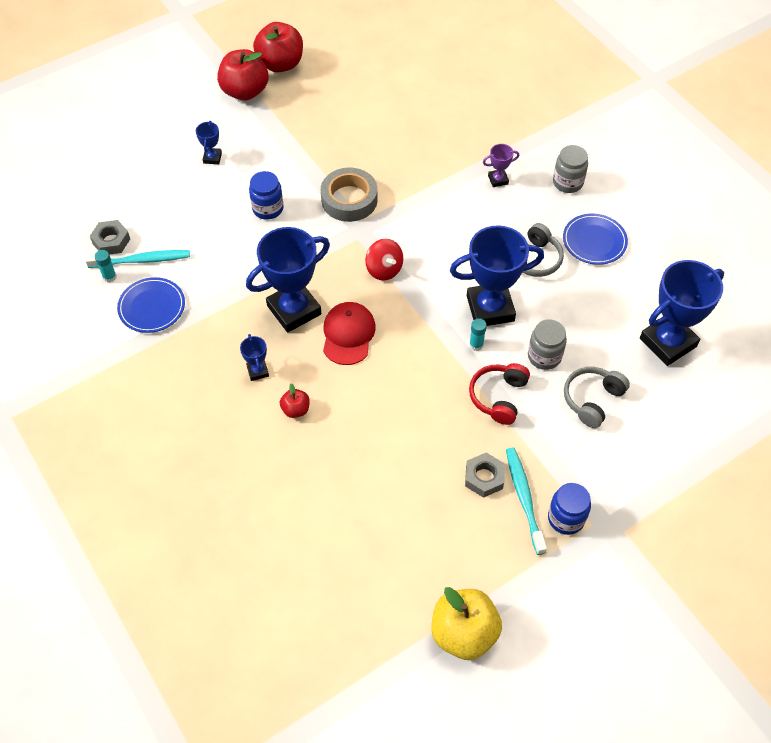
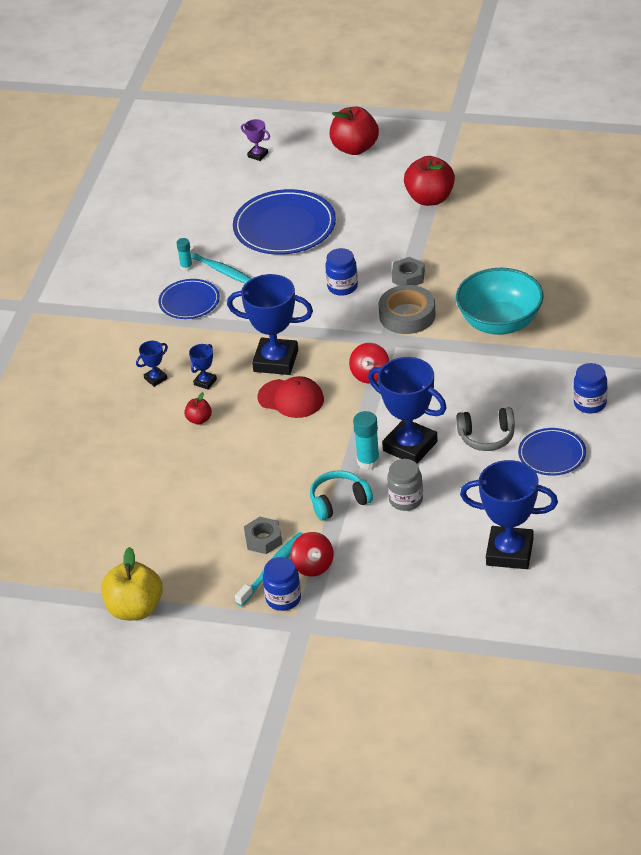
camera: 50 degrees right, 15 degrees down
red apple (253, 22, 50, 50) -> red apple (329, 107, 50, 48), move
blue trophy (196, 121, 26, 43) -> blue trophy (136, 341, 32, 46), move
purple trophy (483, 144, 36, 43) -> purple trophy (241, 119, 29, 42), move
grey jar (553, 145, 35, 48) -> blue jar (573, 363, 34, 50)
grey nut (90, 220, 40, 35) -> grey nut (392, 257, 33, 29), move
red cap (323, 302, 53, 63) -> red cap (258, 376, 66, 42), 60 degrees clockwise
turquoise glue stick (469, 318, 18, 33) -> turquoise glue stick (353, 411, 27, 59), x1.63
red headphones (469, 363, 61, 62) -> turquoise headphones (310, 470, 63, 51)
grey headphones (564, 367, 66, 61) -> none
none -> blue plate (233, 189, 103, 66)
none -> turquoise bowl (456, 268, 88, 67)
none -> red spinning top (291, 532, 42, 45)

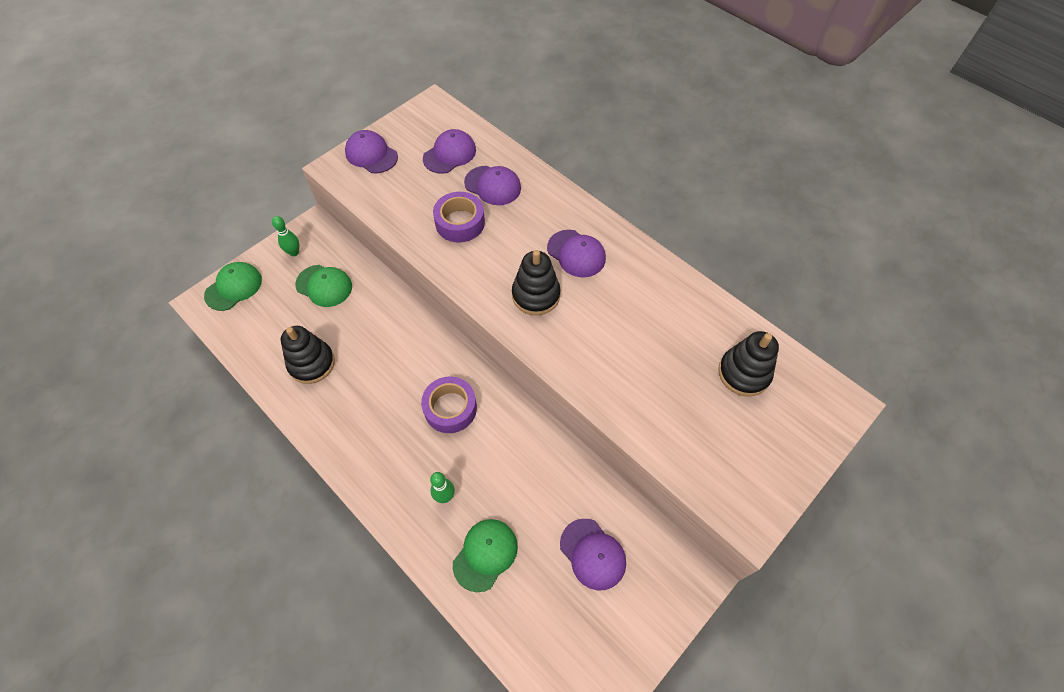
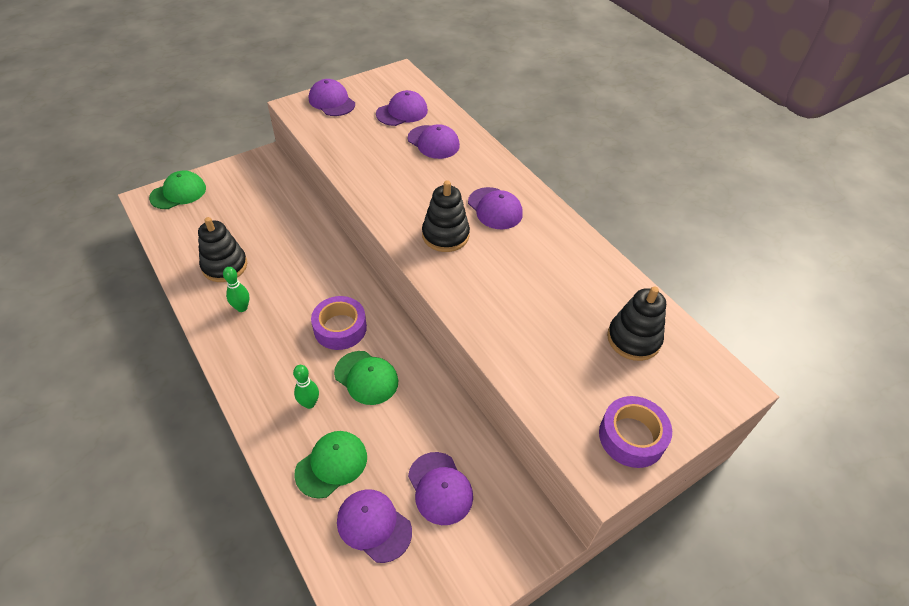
camera: 10 degrees right, 10 degrees down
purple tape (433, 192, 52, 50) -> purple tape (599, 396, 73, 72), move
green bowling pin (272, 216, 27, 40) -> green bowling pin (223, 267, 26, 45), move
green cap (295, 265, 57, 42) -> green cap (334, 351, 65, 54), move
none -> purple cap (337, 490, 75, 73)

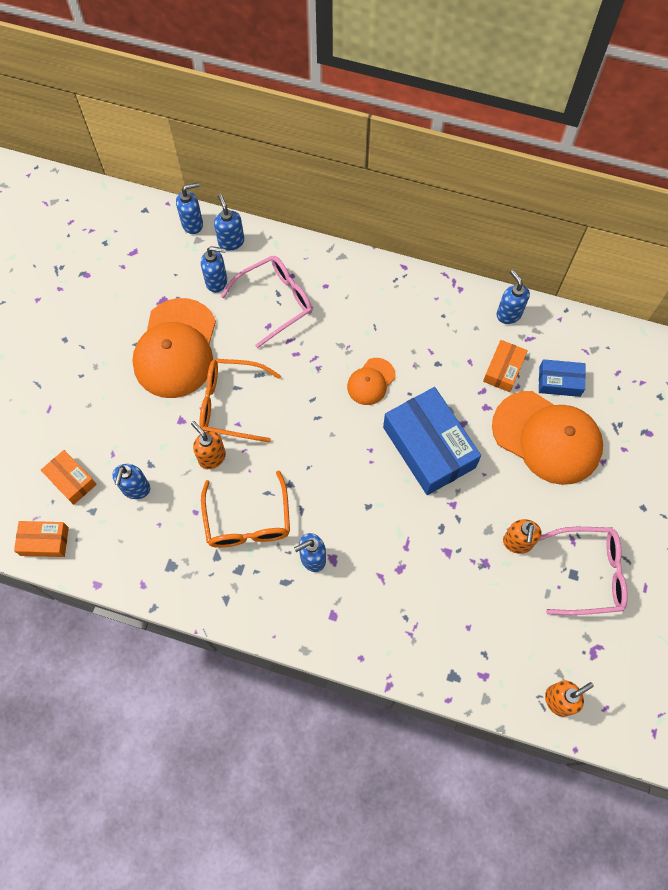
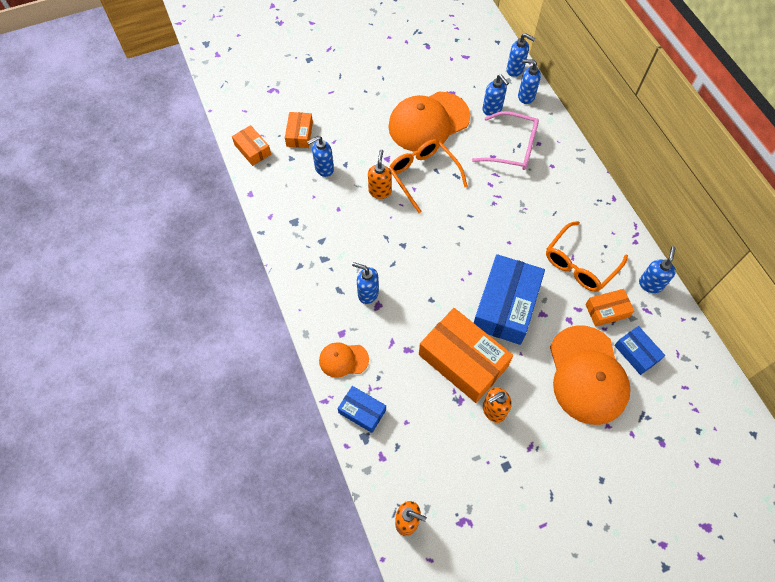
camera: 50 degrees right, 5 degrees down
blue soap dispenser (214, 194, 30, 57) -> blue soap dispenser (518, 59, 23, 45), 105 degrees counterclockwise
orange cap (347, 358, 48, 47) -> orange cap (319, 342, 50, 36), move
orange glasses (201, 471, 89, 77) -> orange glasses (546, 221, 82, 71), move
pink glasses (539, 527, 89, 88) -> none
none -> orange box (419, 308, 94, 95)
none -> blue box (338, 386, 48, 47)

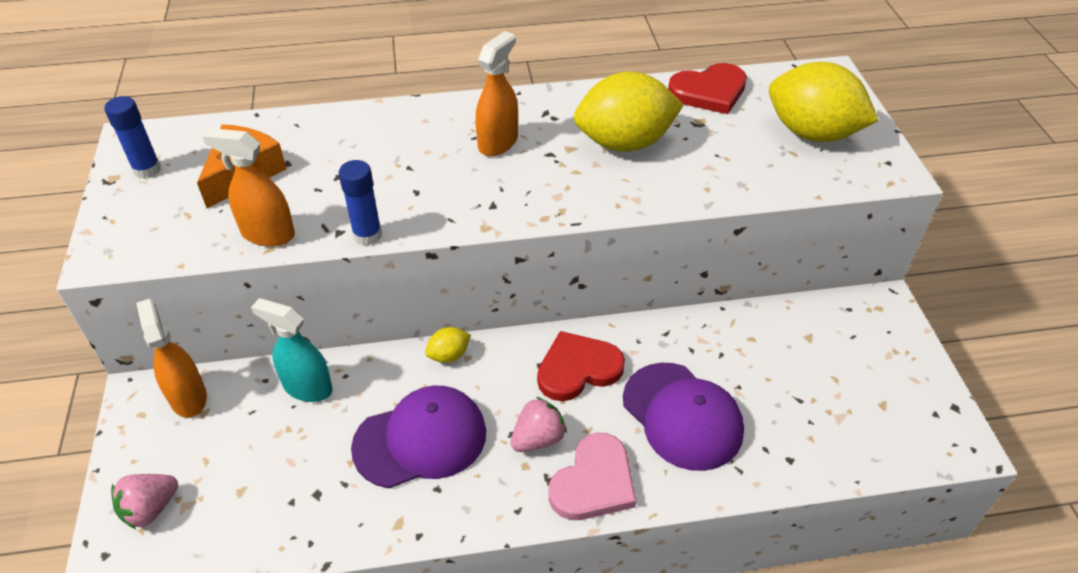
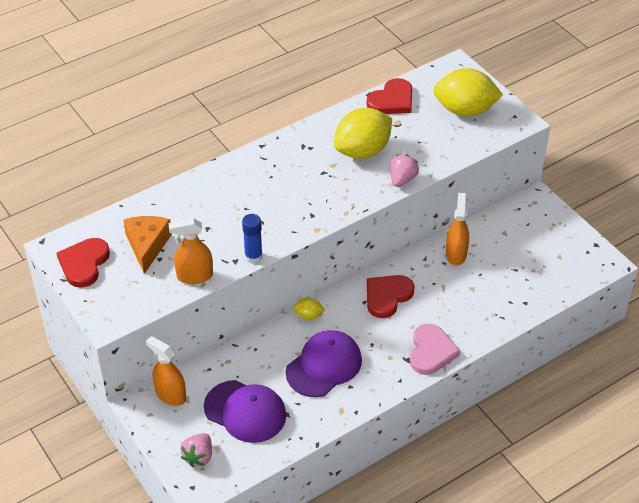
camera: 25 degrees left, 0 degrees up
orange spray bottle (476, 31, 42, 125) -> orange spray bottle (446, 193, 23, 72), move
blue glue stick (104, 96, 57, 83) -> red heart (57, 238, 53, 50)
turquoise spray bottle (251, 298, 82, 104) -> none
yellow lemon (425, 327, 46, 36) -> yellow lemon (293, 298, 32, 22), 60 degrees clockwise
purple cap (623, 363, 121, 108) -> purple cap (204, 380, 82, 63), move
pink strawberry (510, 397, 57, 55) -> pink strawberry (390, 154, 29, 33), move

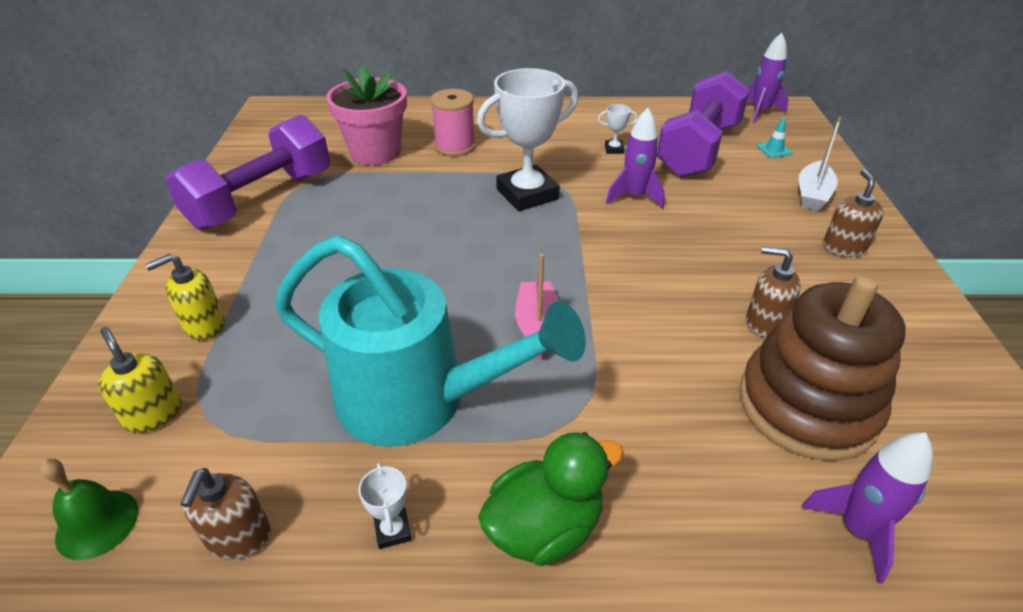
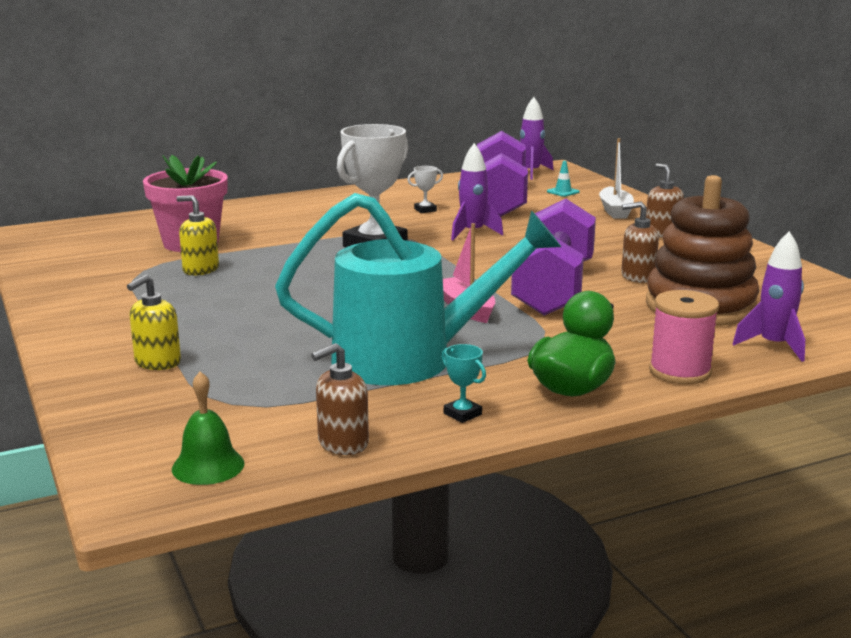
camera: 25 degrees left, 20 degrees down
pink spool (430, 89, 46, 67) -> pink spool (649, 290, 70, 94), move
purple dumbbell (165, 114, 165, 116) -> purple dumbbell (511, 199, 85, 117), move
yellow soap dispenser (98, 327, 83, 106) -> yellow soap dispenser (176, 195, 43, 81), move
white trophy (359, 463, 52, 86) -> turquoise trophy (442, 344, 44, 79)
brown soap dispenser (180, 468, 91, 92) -> brown soap dispenser (311, 343, 58, 112), 75 degrees clockwise

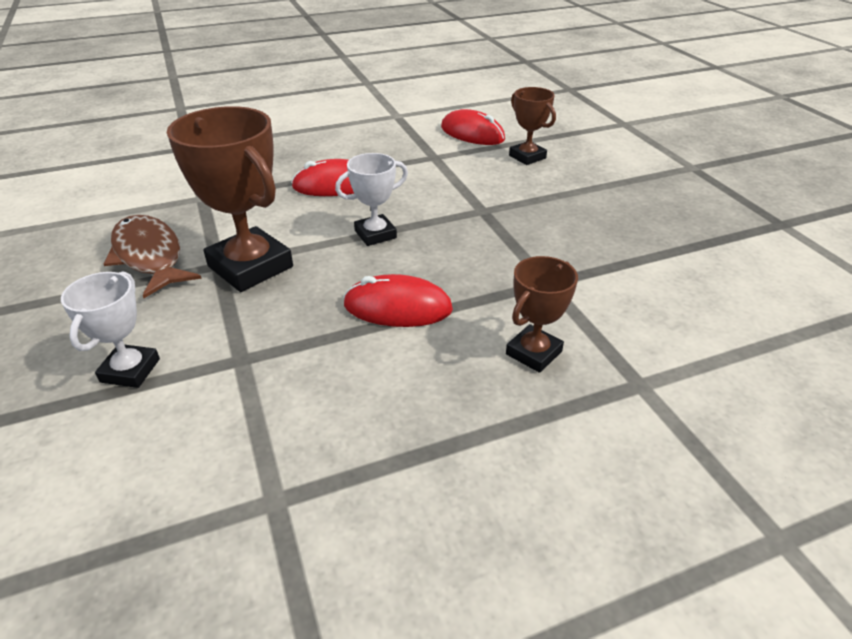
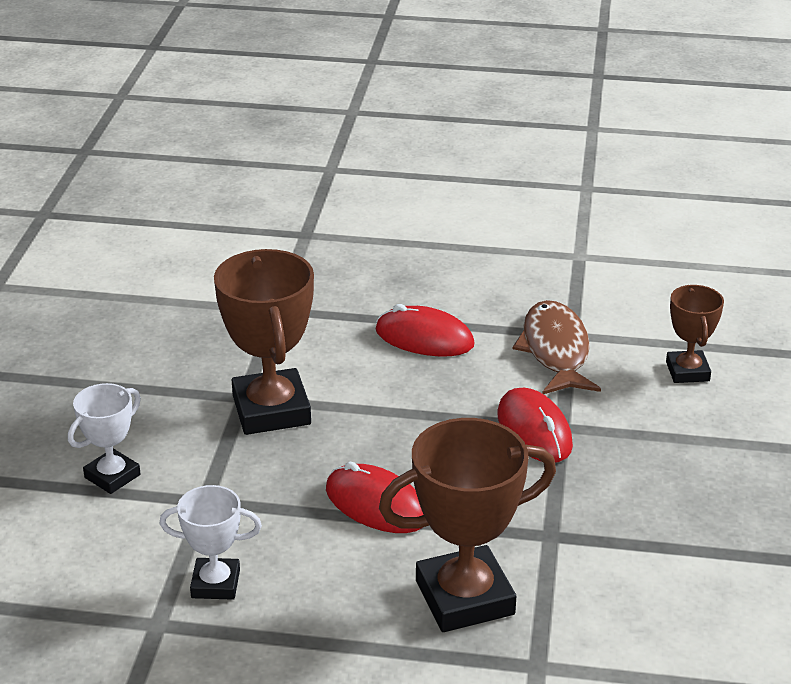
camera: 30 degrees right, 5 degrees down
red mouse (441, 109, 64, 36) -> red mouse (497, 388, 76, 75), move
white trophy (335, 153, 73, 93) -> white trophy (159, 485, 103, 115), move
brown fish (104, 215, 98, 83) -> brown fish (513, 300, 88, 94), move
brown trophy (506, 256, 72, 117) -> brown trophy (379, 418, 177, 214), x1.78

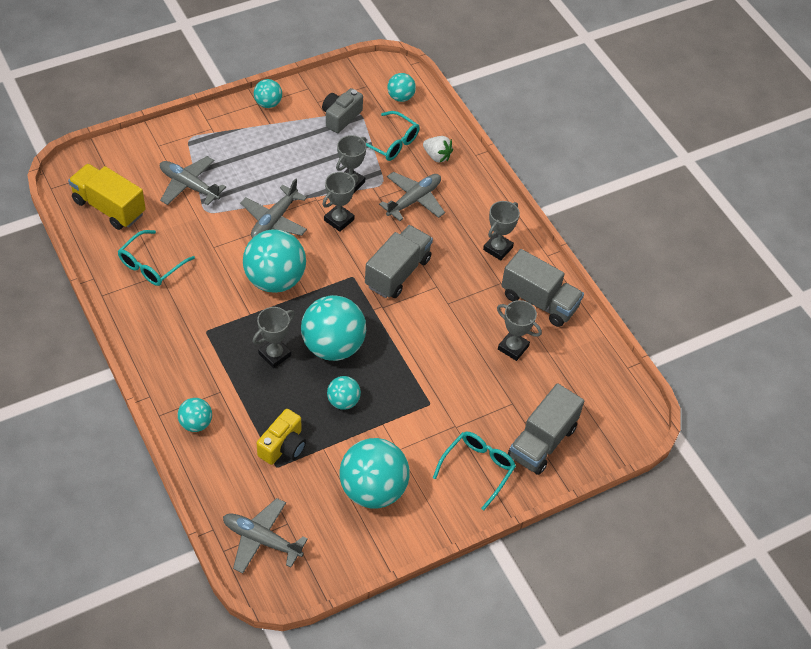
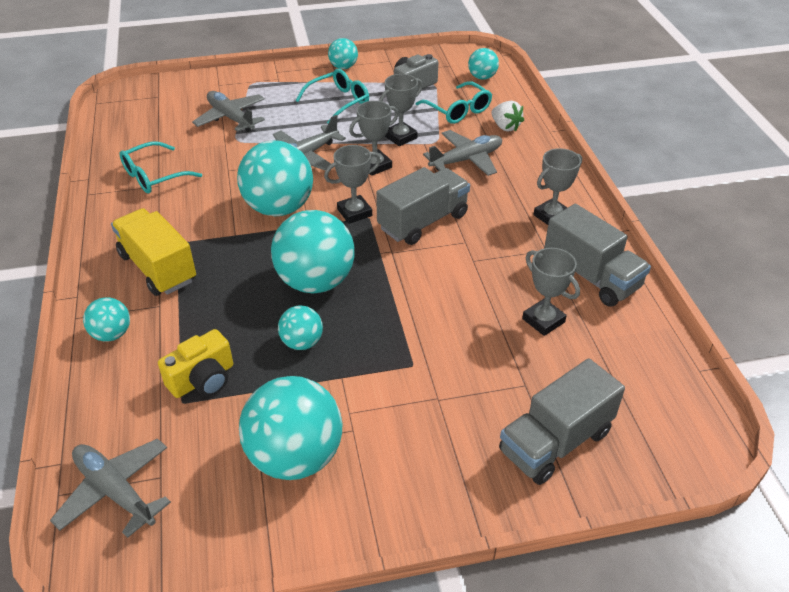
camera: 20 degrees right, 10 degrees down
yellow truck (68, 164, 78, 66) -> yellow truck (111, 208, 85, 88), move
grey trophy (253, 307, 42, 61) -> grey trophy (324, 145, 57, 79), move
turquoise glasses (433, 432, 83, 78) -> turquoise glasses (296, 69, 73, 54), move

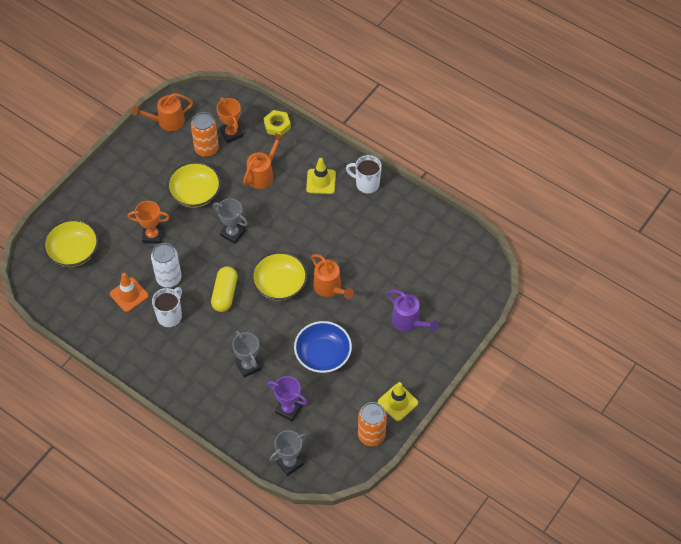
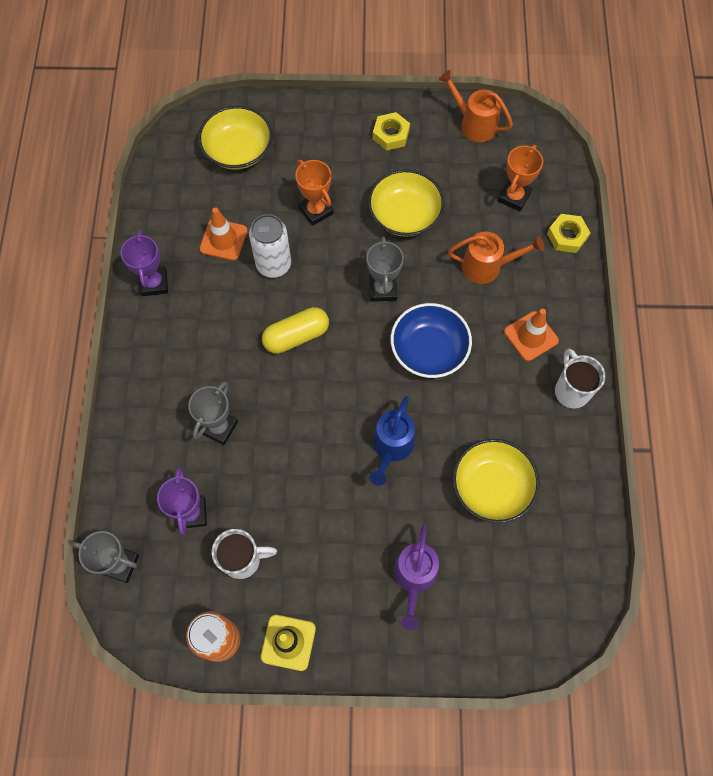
camera: 55 degrees right, 10 degrees up
orange can (191, 112, 28, 45) -> none
yellow traffic cone (306, 158, 30, 36) -> orange traffic cone (504, 309, 55, 52)
yellow bowl (251, 252, 56, 49) -> yellow bowl (453, 439, 87, 84), move
orange watering can (311, 254, 43, 45) -> blue watering can (369, 396, 46, 90)
white mug (152, 287, 30, 40) -> white mug (212, 529, 65, 50), move
blue bowl (294, 321, 58, 52) -> blue bowl (391, 303, 81, 75), move
none -> yellow nut (373, 112, 37, 39)
none -> purple trophy (120, 230, 48, 66)

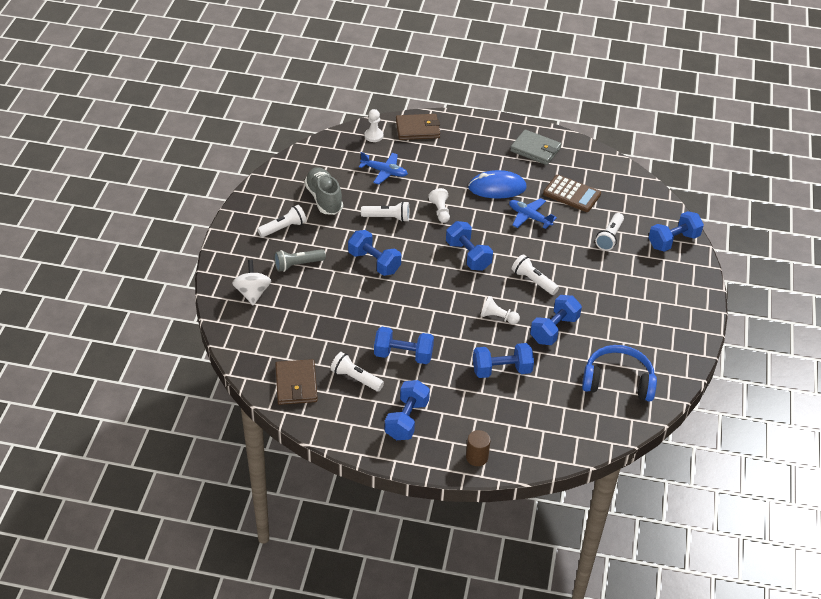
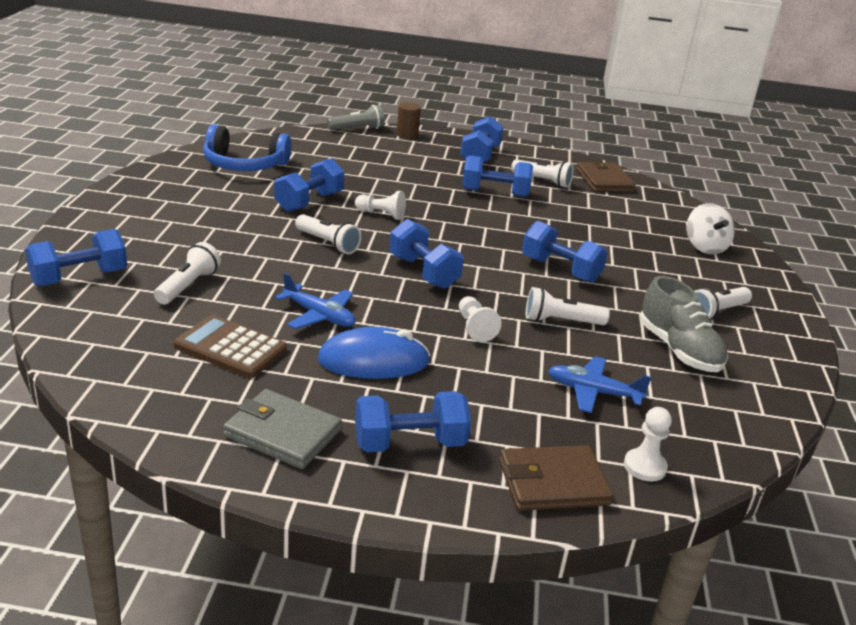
camera: 175 degrees right, 15 degrees down
grey flashlight (274, 249, 52, 23) -> grey flashlight (327, 105, 58, 26), move
blue dumbbell (473, 343, 61, 35) -> blue dumbbell (355, 391, 116, 62), move

